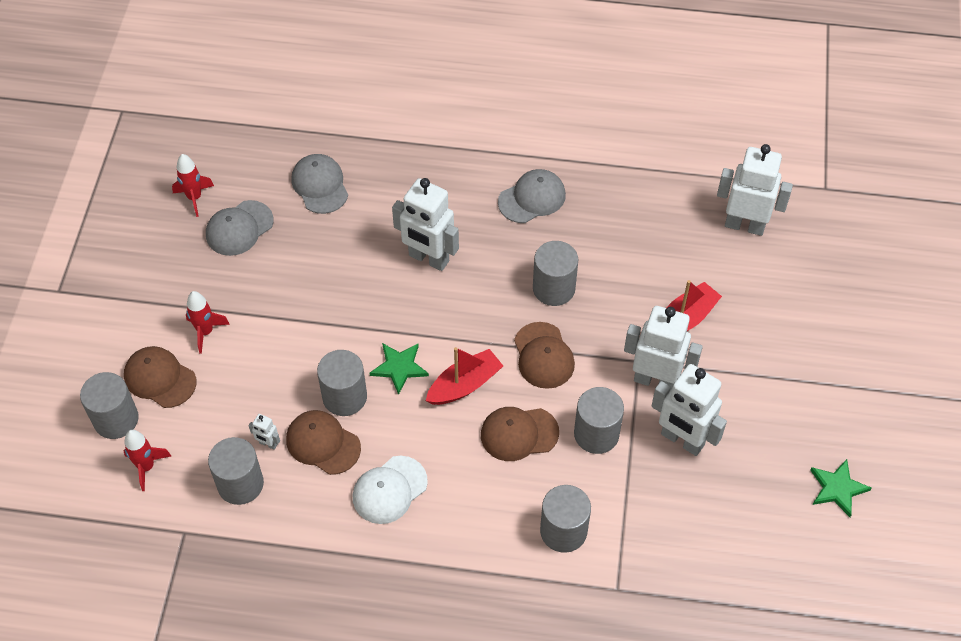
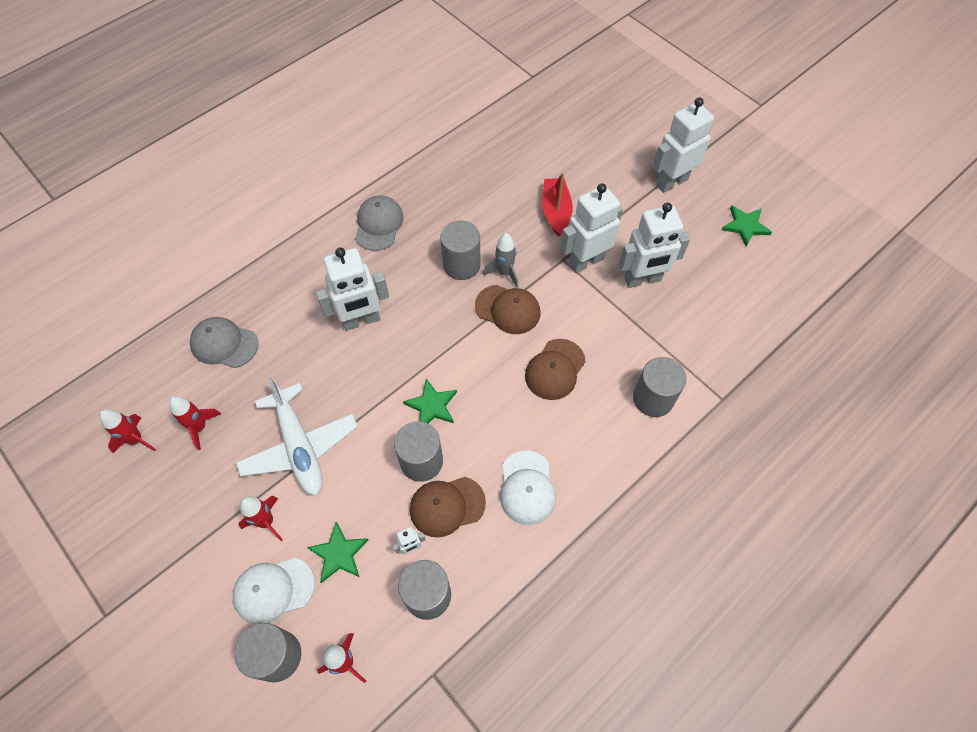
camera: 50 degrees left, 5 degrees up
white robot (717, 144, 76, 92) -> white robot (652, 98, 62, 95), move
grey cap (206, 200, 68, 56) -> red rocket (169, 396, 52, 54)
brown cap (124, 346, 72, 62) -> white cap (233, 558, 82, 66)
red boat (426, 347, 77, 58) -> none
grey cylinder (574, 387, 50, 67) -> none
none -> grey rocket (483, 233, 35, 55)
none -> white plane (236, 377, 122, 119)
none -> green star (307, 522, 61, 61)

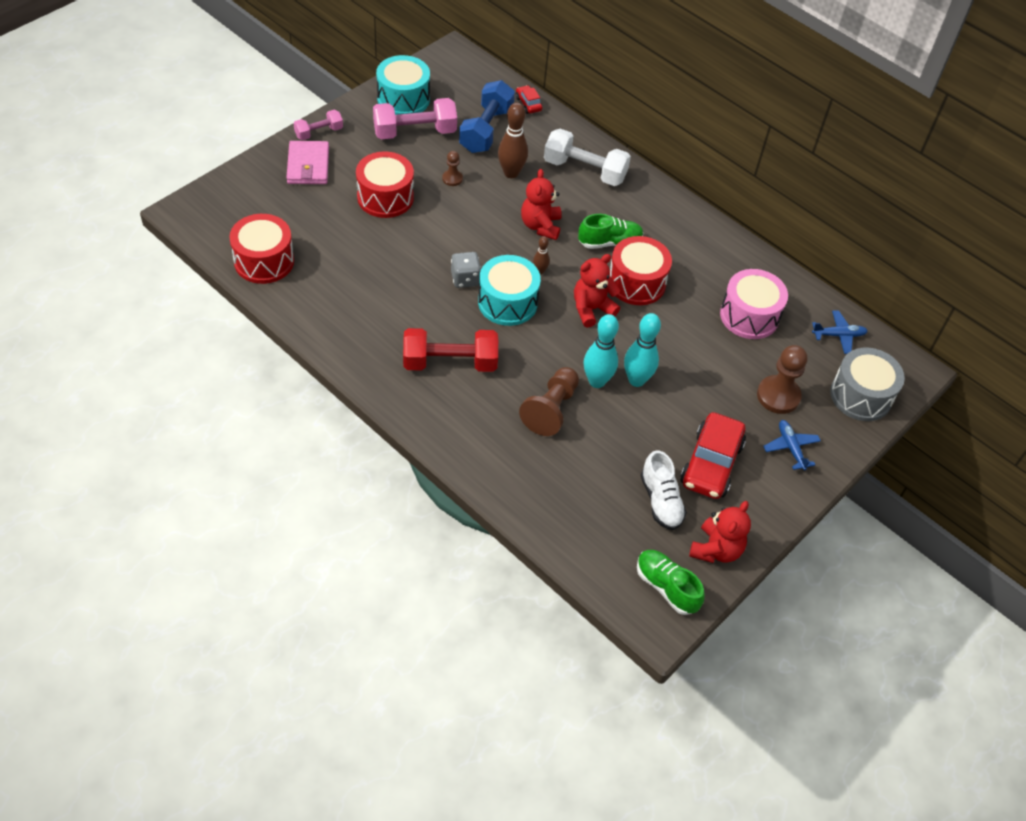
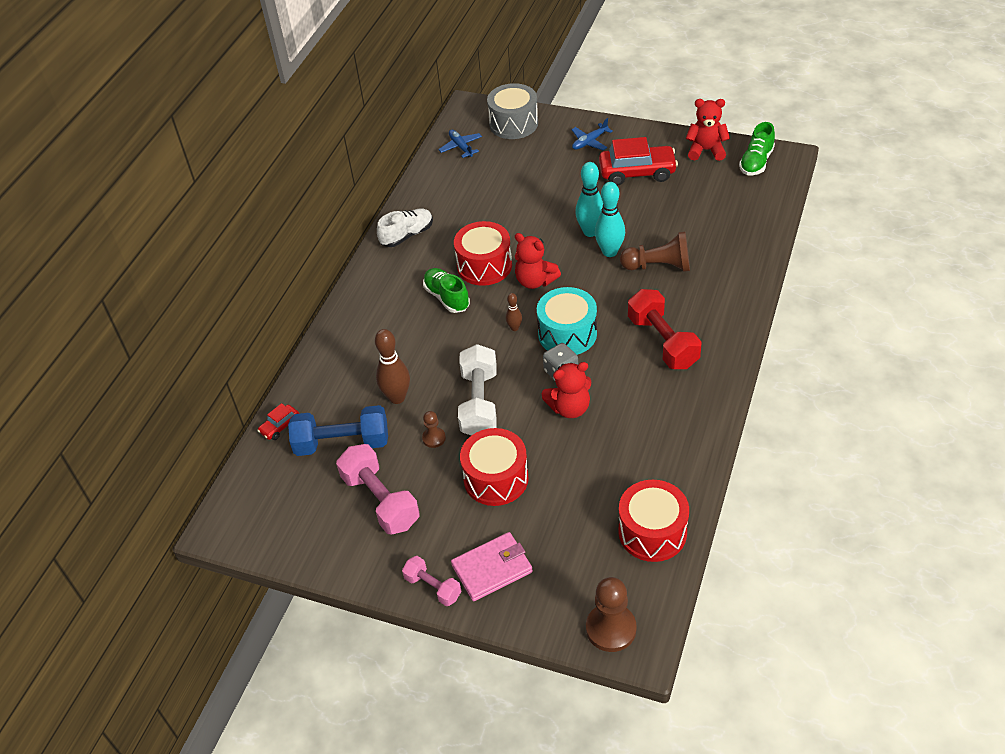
camera: 105 degrees left, 5 degrees down
turquoise drum (376, 55, 54, 60) -> none
white dumbbell (544, 129, 87, 57) -> white dumbbell (458, 344, 39, 91), move
red teddy bear (521, 169, 41, 71) -> red teddy bear (542, 362, 49, 56), move
pink drum (720, 269, 68, 70) -> none
brown pawn (757, 345, 51, 69) -> brown pawn (586, 577, 51, 75), move
white shoe (640, 450, 47, 80) -> white shoe (377, 208, 56, 39), move

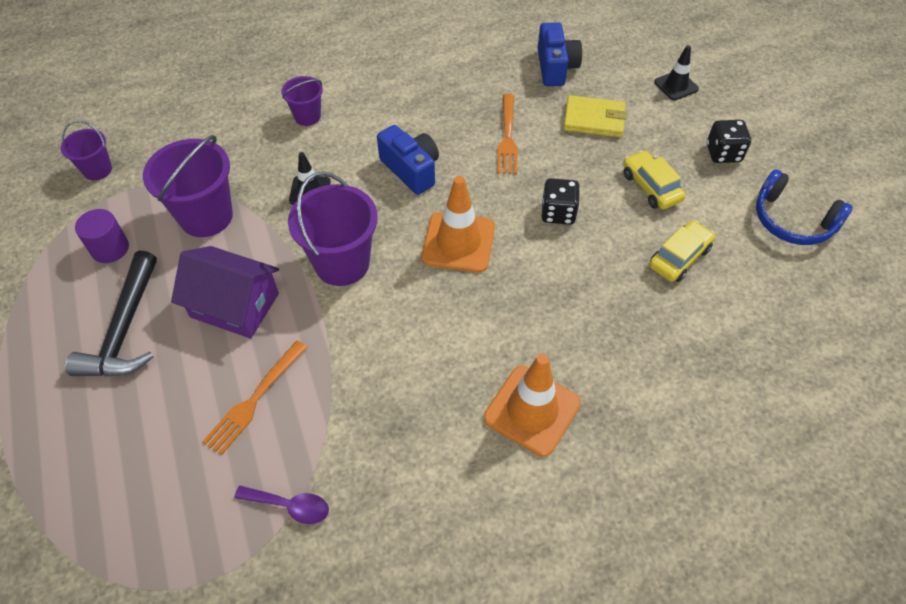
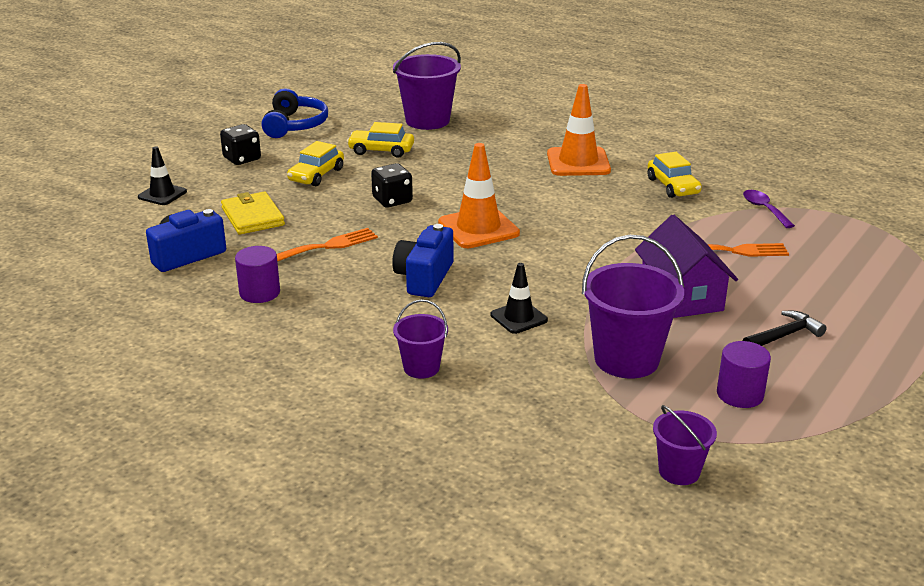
camera: 125 degrees left, 25 degrees down
purple bucket (288, 172, 90, 114) -> purple bucket (393, 42, 68, 88), move
black hammer (66, 251, 91, 126) -> black hammer (742, 311, 85, 35), x0.57
none -> yellow car (648, 152, 54, 46)
none -> purple cylinder (235, 246, 45, 57)

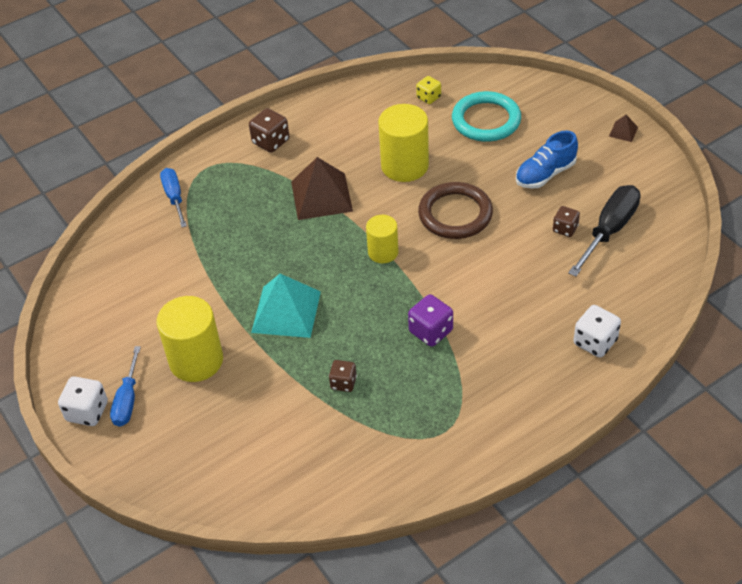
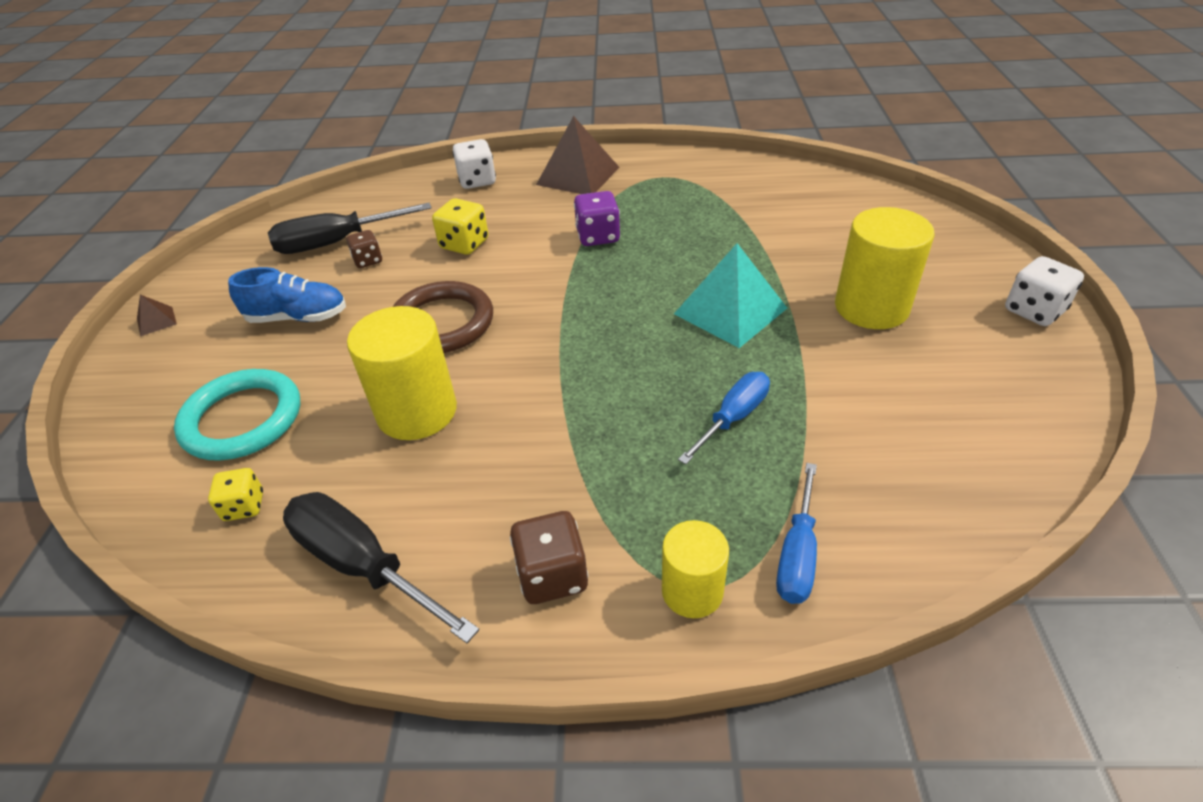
camera: 145 degrees left, 5 degrees down
brown pyramid (291, 157, 62, 63) -> brown pyramid (536, 116, 83, 78), move
yellow cylinder (366, 215, 32, 48) -> yellow cylinder (662, 520, 67, 98), move
blue screwdriver (110, 346, 31, 81) -> blue screwdriver (678, 372, 92, 92), move
brown dice (329, 360, 28, 32) -> none
none -> yellow dice (432, 198, 56, 57)
none -> black screwdriver (283, 492, 196, 151)

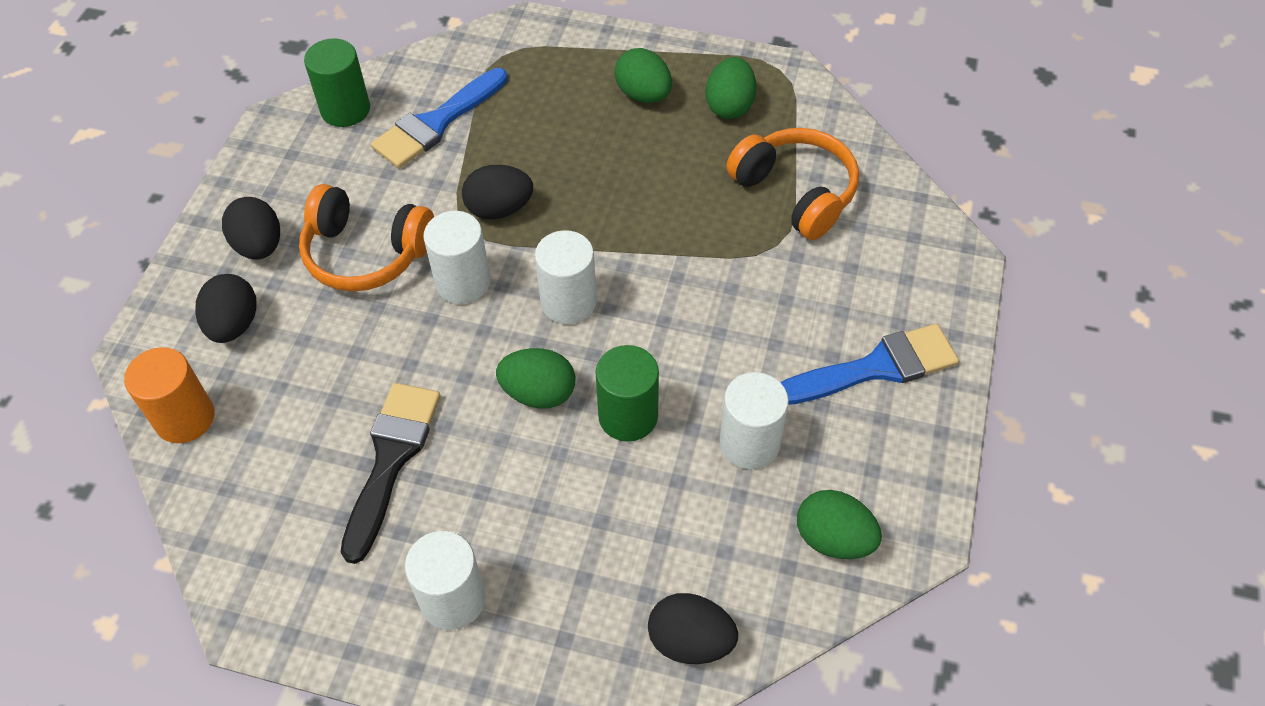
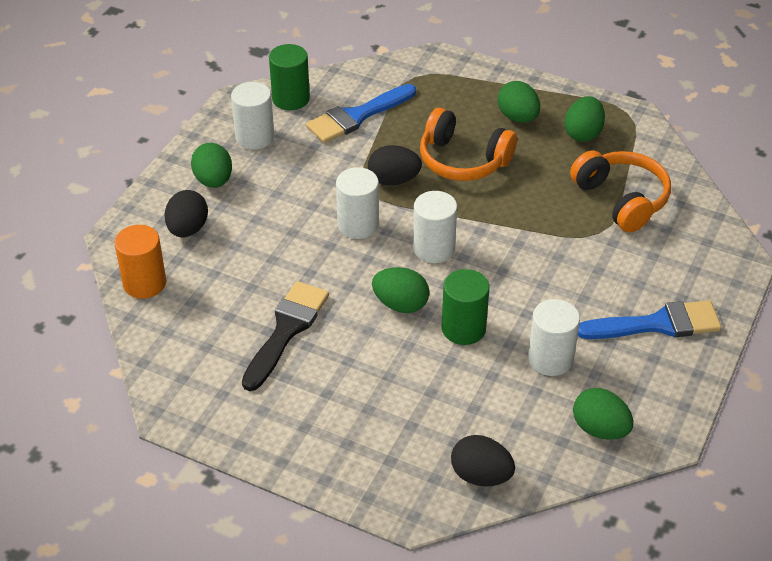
camera: 10 degrees right, 10 degrees down
orange headphones (299, 184, 135, 108) -> orange headphones (420, 108, 97, 73), move
black egg (222, 197, 58, 63) -> green egg (191, 143, 41, 45)
white cylinder (405, 531, 81, 99) -> white cylinder (231, 82, 43, 68), move

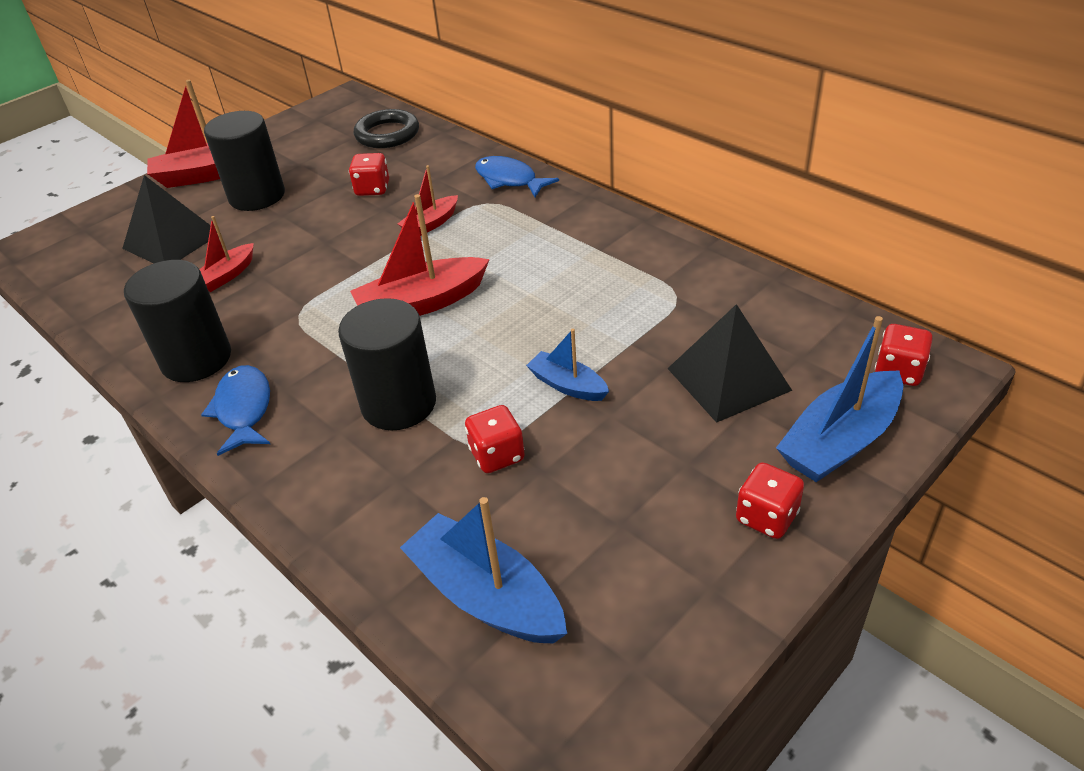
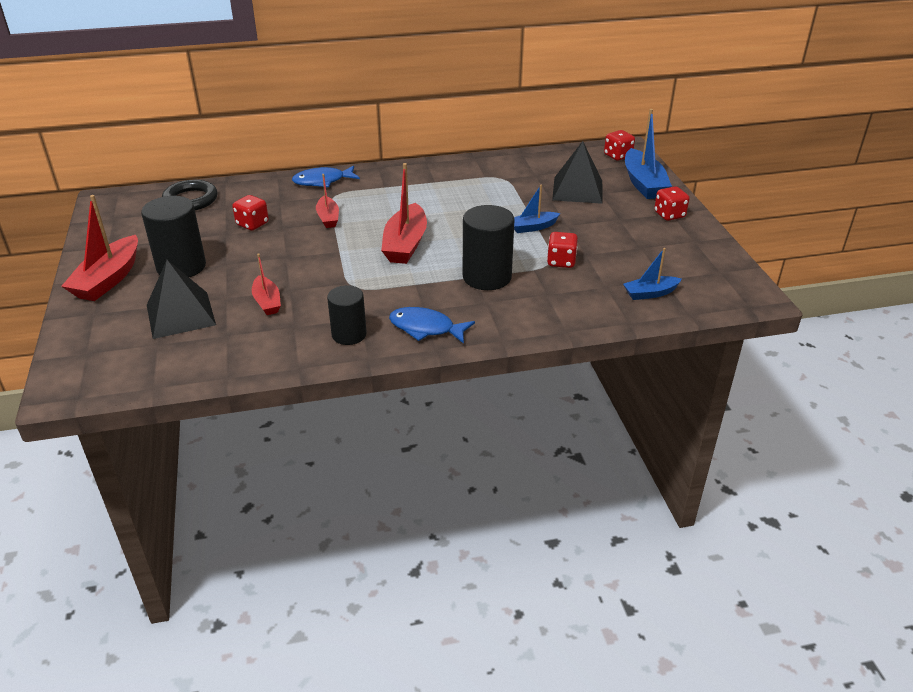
camera: 60 degrees left, 5 degrees down
black cylinder (124, 260, 107, 122) -> black cylinder (327, 285, 40, 60), x0.65
blue boat (400, 497, 167, 147) -> blue boat (623, 248, 59, 52), x0.58

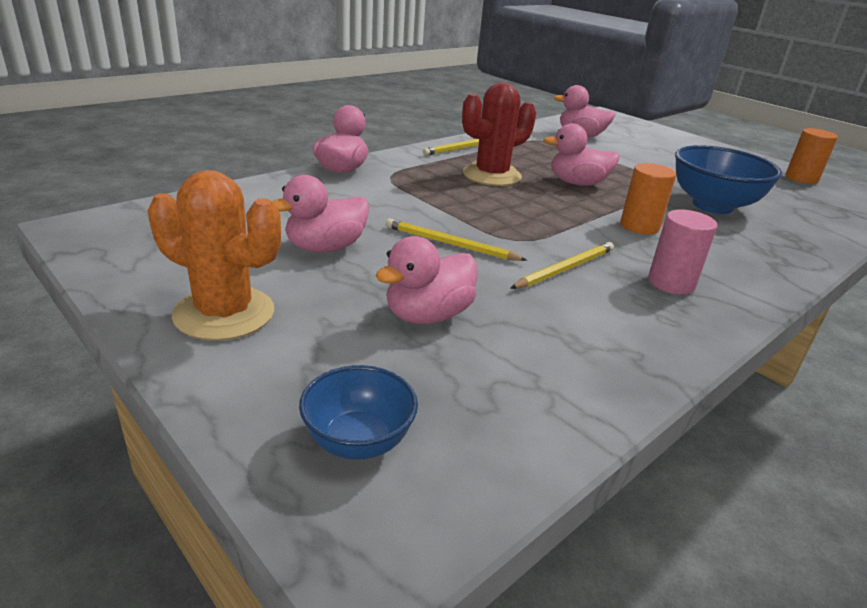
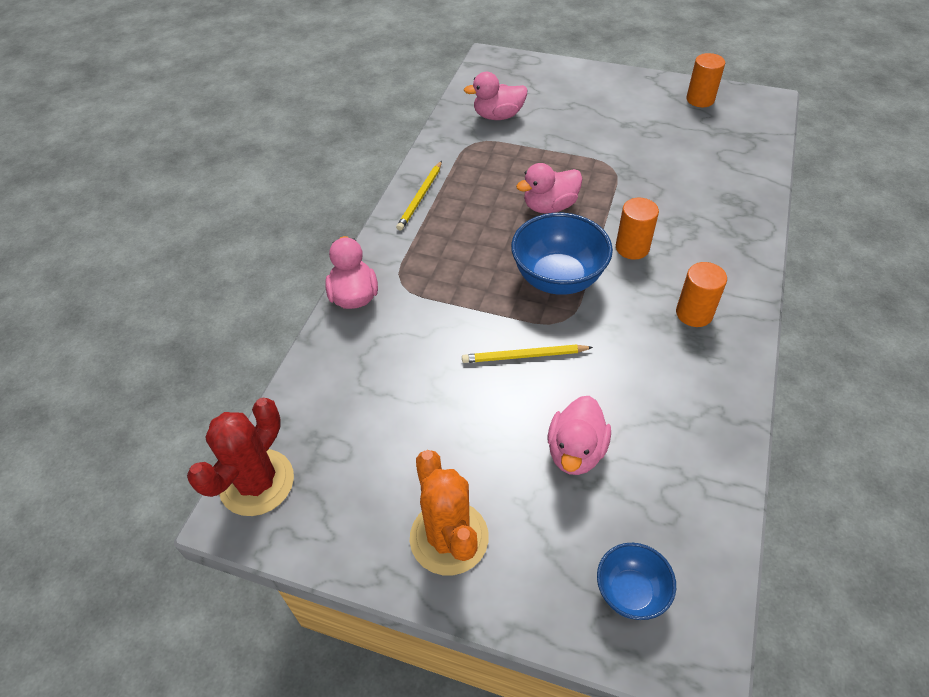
camera: 25 degrees left, 20 degrees up
red cactus (462, 82, 74, 104) -> red cactus (187, 398, 107, 118), move
blue bowl (675, 145, 107, 69) -> blue bowl (511, 213, 102, 82), move
orange cactus (148, 170, 133, 171) -> orange cactus (410, 450, 79, 125), 75 degrees clockwise
pink duck (272, 175, 97, 78) -> none
pink cylinder (648, 210, 70, 85) -> orange cylinder (676, 262, 51, 65)
yellow pencil (510, 242, 104, 47) -> none

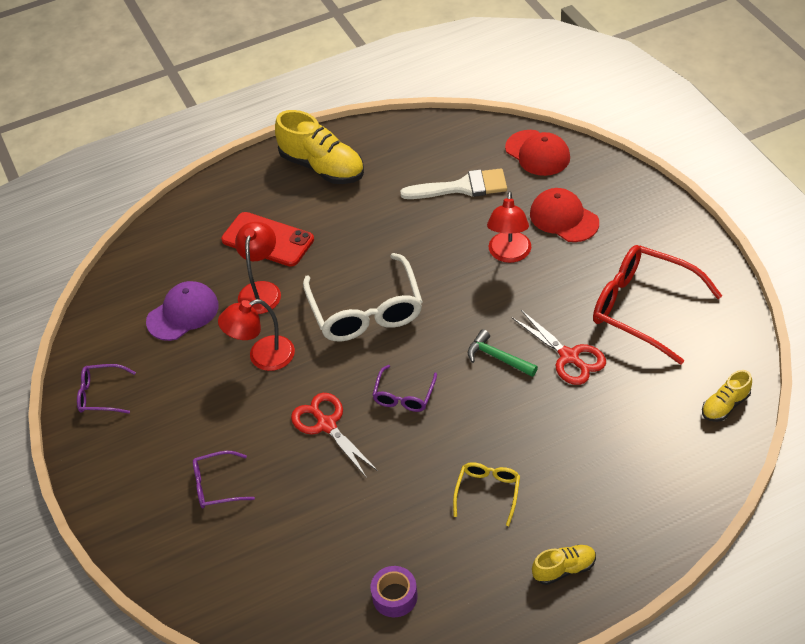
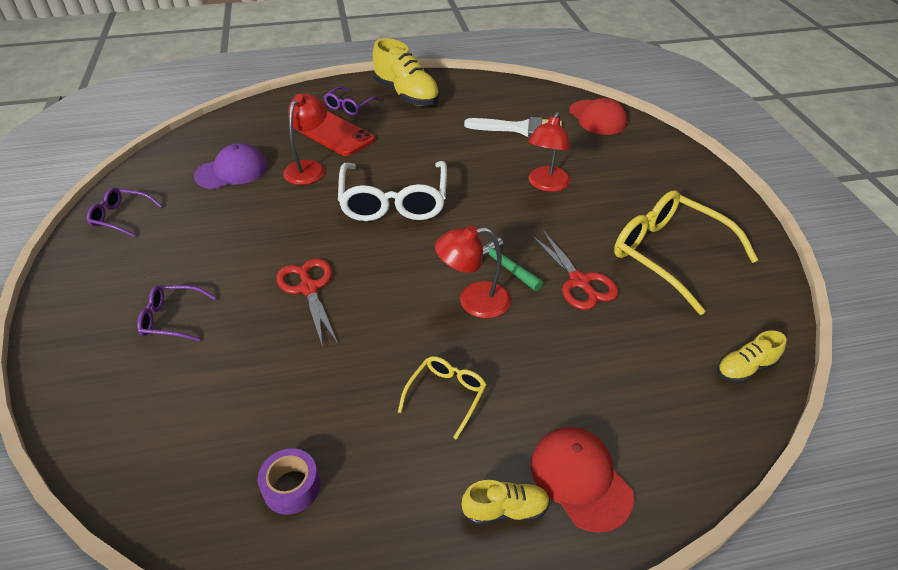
camera: 10 degrees right, 5 degrees down
red cap (530, 188, 69, 54) -> red cap (531, 427, 103, 106), move
red glasses (593, 245, 129, 120) -> yellow glasses (614, 190, 144, 125)
red lamp (218, 299, 77, 72) -> red lamp (435, 225, 76, 93), move
purple glasses (372, 365, 65, 47) -> purple glasses (324, 86, 56, 29), move

